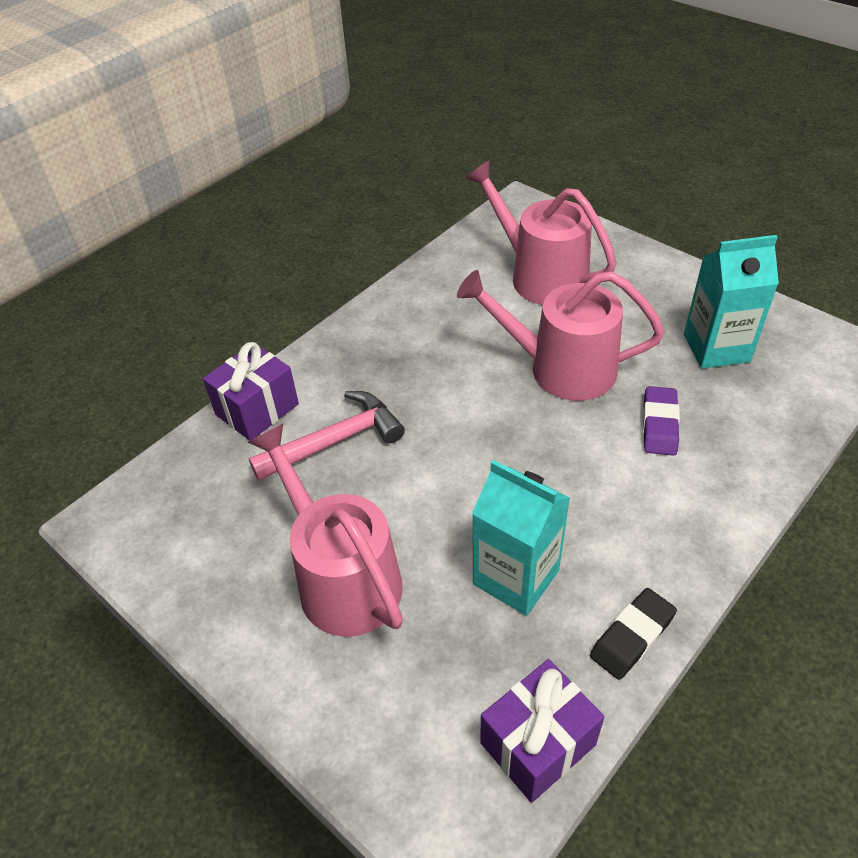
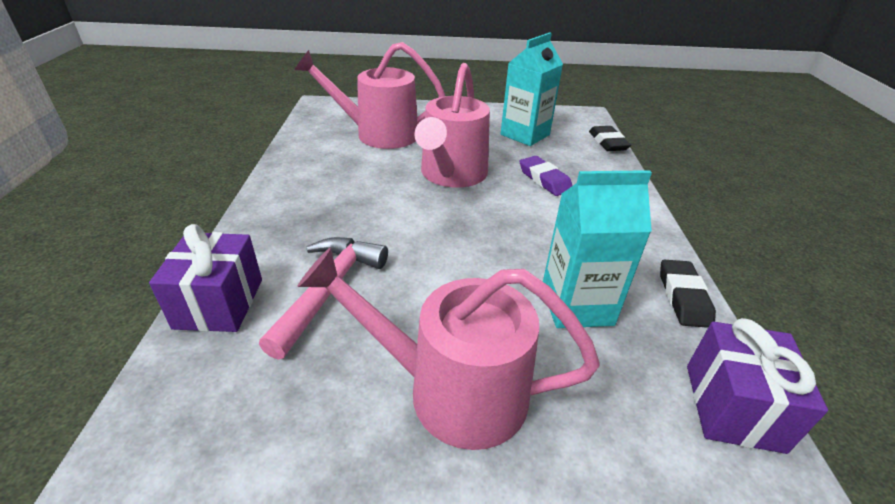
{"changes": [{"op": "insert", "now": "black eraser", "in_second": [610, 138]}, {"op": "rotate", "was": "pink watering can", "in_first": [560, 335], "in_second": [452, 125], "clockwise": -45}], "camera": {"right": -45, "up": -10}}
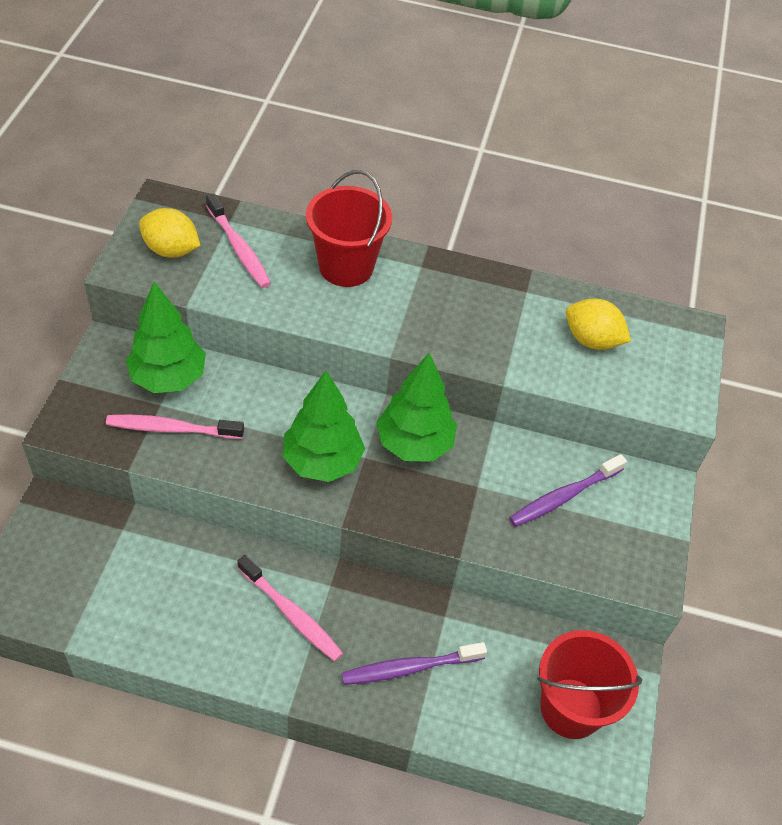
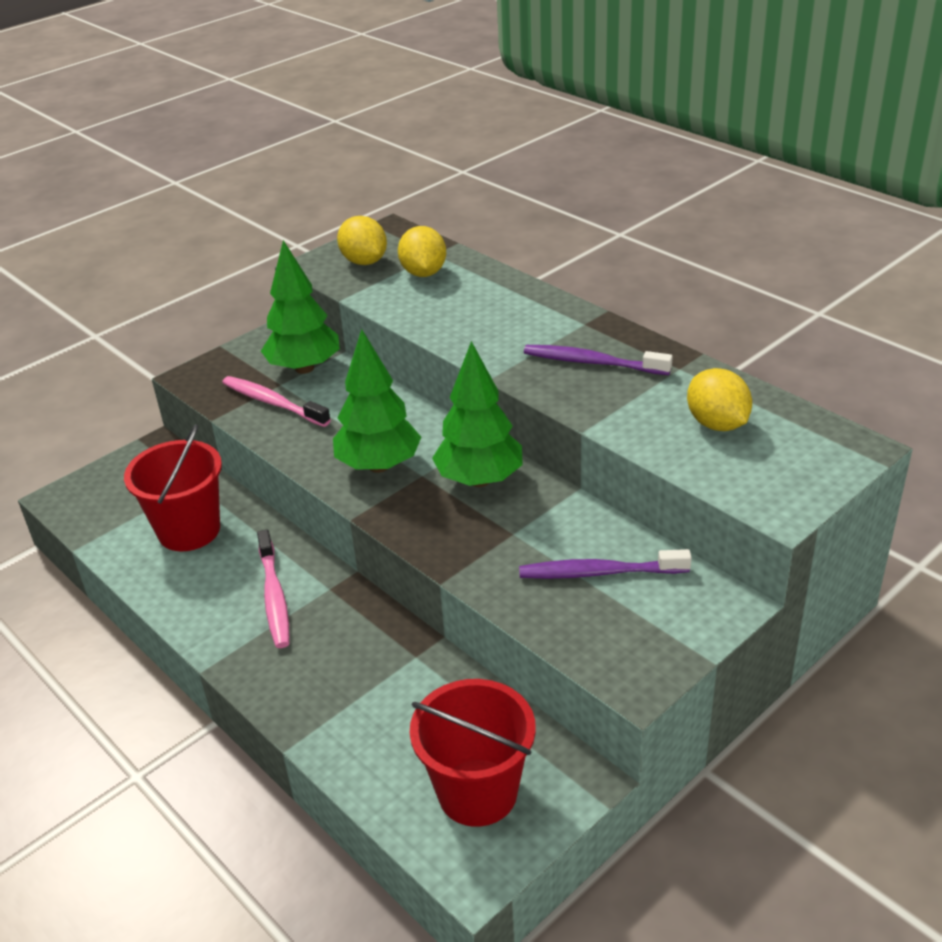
{"changes": [{"op": "move", "was": "scarlet pail", "in_first": [349, 228], "in_second": [173, 487]}, {"op": "move", "was": "royal purple dental brush", "in_first": [414, 663], "in_second": [598, 360]}, {"op": "replace", "was": "pink dental brush", "now": "yellow lemon", "in_first": [238, 241], "in_second": [422, 251]}], "camera": {"right": 40, "up": -15}}
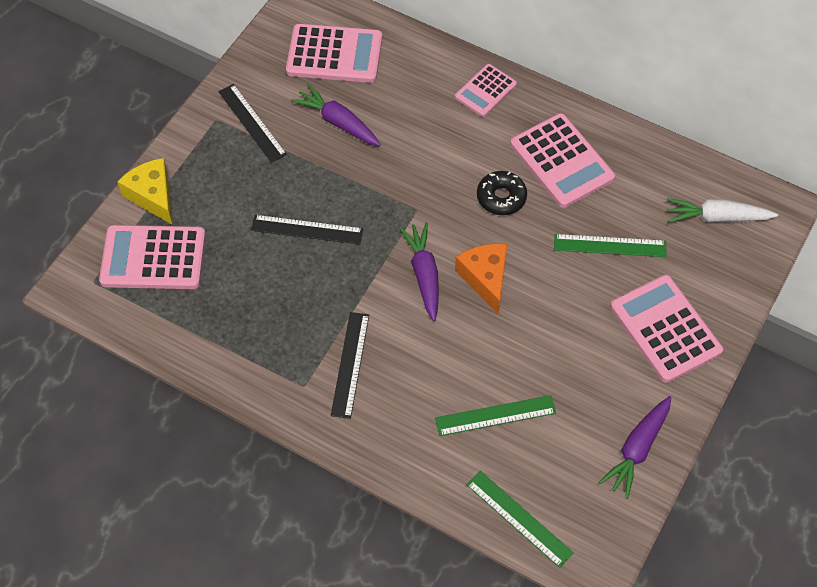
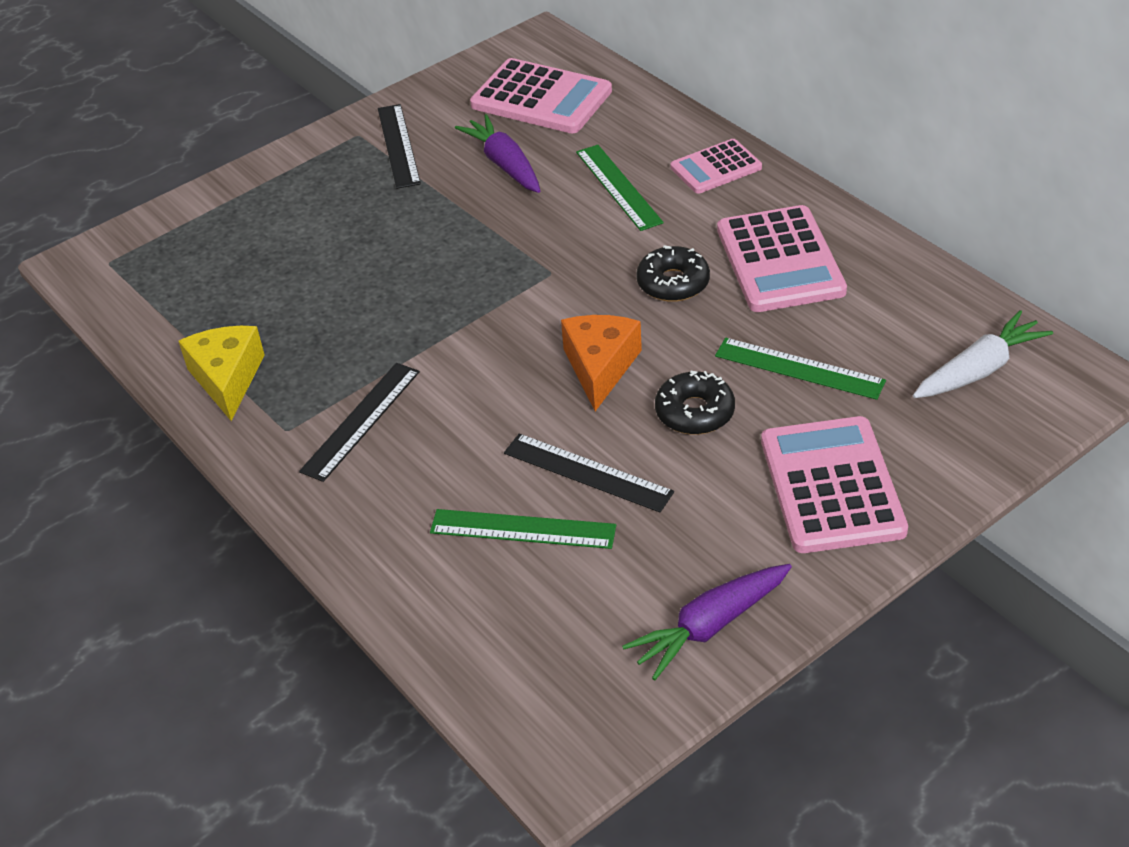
{"changes": [{"op": "delete", "was": "pink calculator", "in_first": [152, 257]}, {"op": "delete", "was": "royal purple toy carrot", "in_first": [419, 271]}, {"op": "insert", "now": "black glazed donut", "in_second": [695, 403]}, {"op": "move", "was": "yellow cheese", "in_first": [144, 191], "in_second": [222, 373]}, {"op": "move", "was": "black straightedge", "in_first": [307, 230], "in_second": [589, 472]}, {"op": "move", "was": "leaf-green straightedge", "in_first": [520, 519], "in_second": [620, 188]}, {"op": "rotate", "was": "snow-white toy carrot", "in_first": [722, 210], "in_second": [983, 354], "clockwise": 120}], "camera": {"right": 25, "up": -15}}
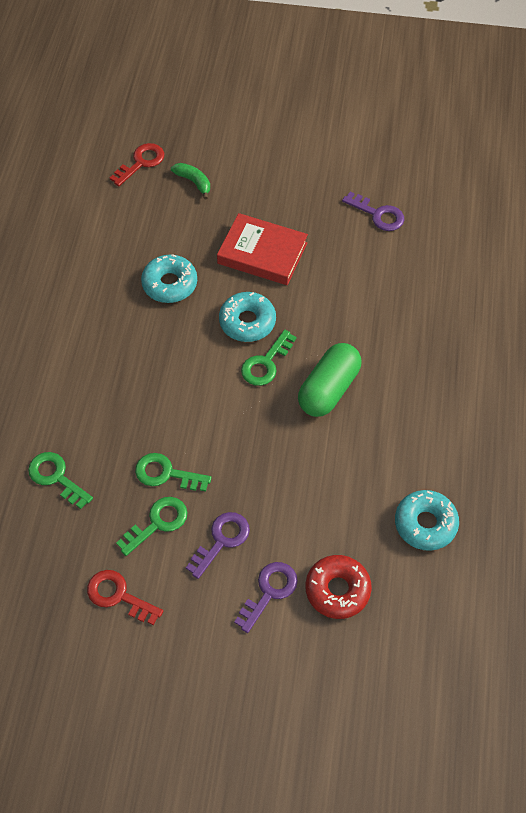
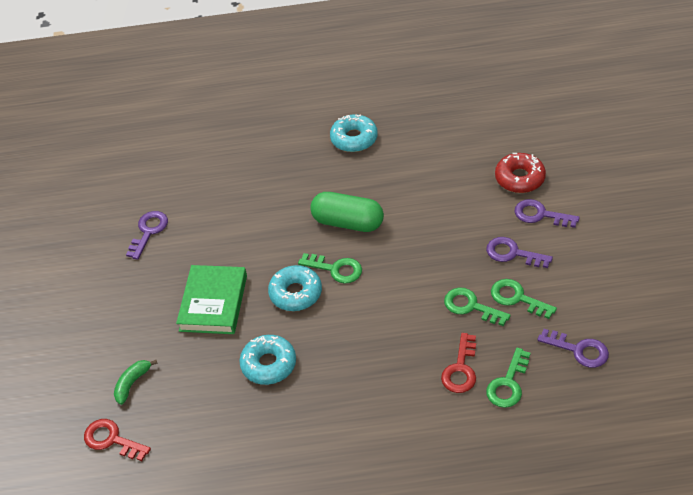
{"changes": [{"op": "insert", "now": "royal purple key", "in_second": [573, 348]}, {"op": "move", "was": "scarlet key", "in_first": [125, 597], "in_second": [458, 363]}, {"op": "move", "was": "teal glazed donut", "in_first": [427, 520], "in_second": [354, 133]}, {"op": "recolor", "was": "scarlet hardcover", "now": "leaf-green hardcover", "in_first": [262, 249], "in_second": [211, 299]}, {"op": "rotate", "was": "leaf-green key", "in_first": [173, 472], "in_second": [477, 307], "clockwise": 120}], "camera": {"right": -100, "up": -10}}
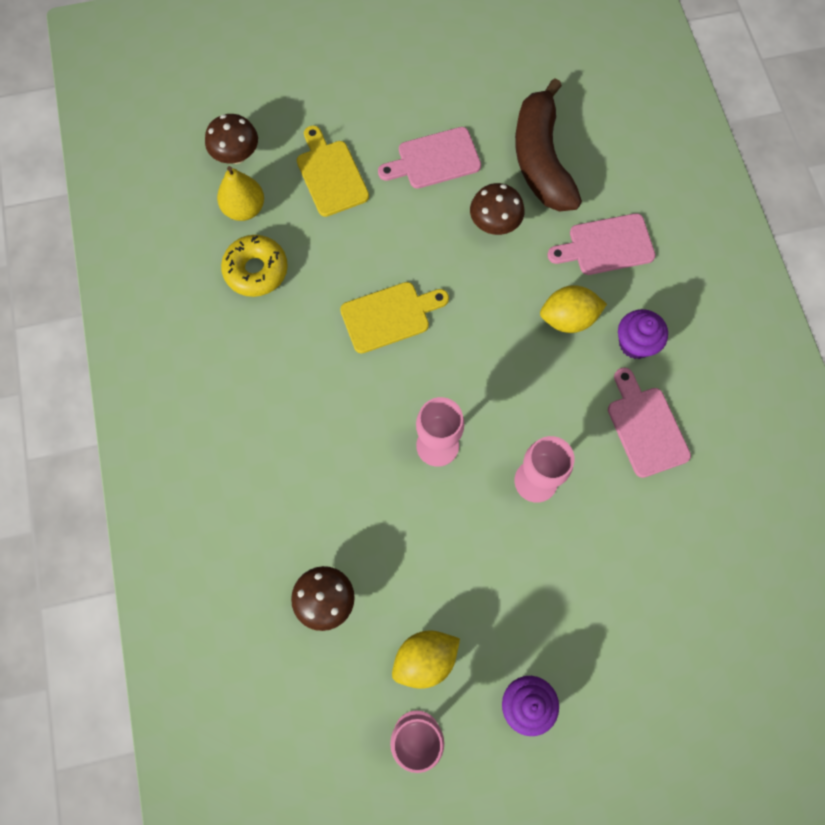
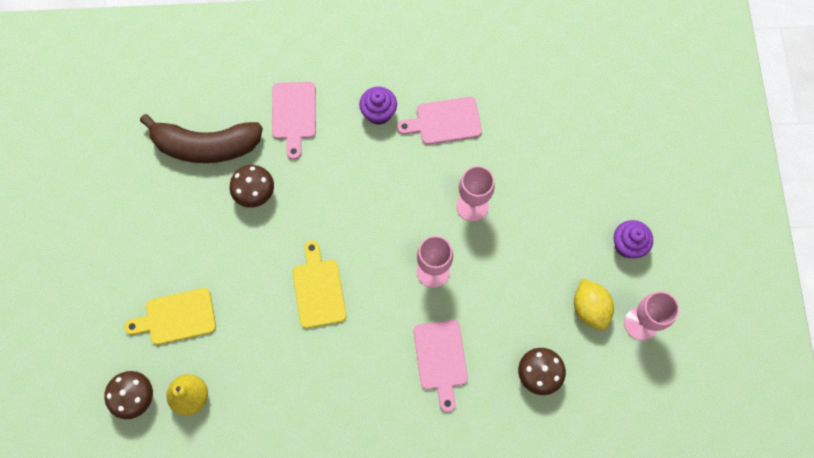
{"changes": [{"op": "delete", "was": "yellow glazed donut", "in_first": [254, 266]}, {"op": "delete", "was": "yellow lemon", "in_first": [573, 309]}, {"op": "move", "was": "pink chopping board", "in_first": [429, 158], "in_second": [441, 366]}], "camera": {"right": -80, "up": 0}}
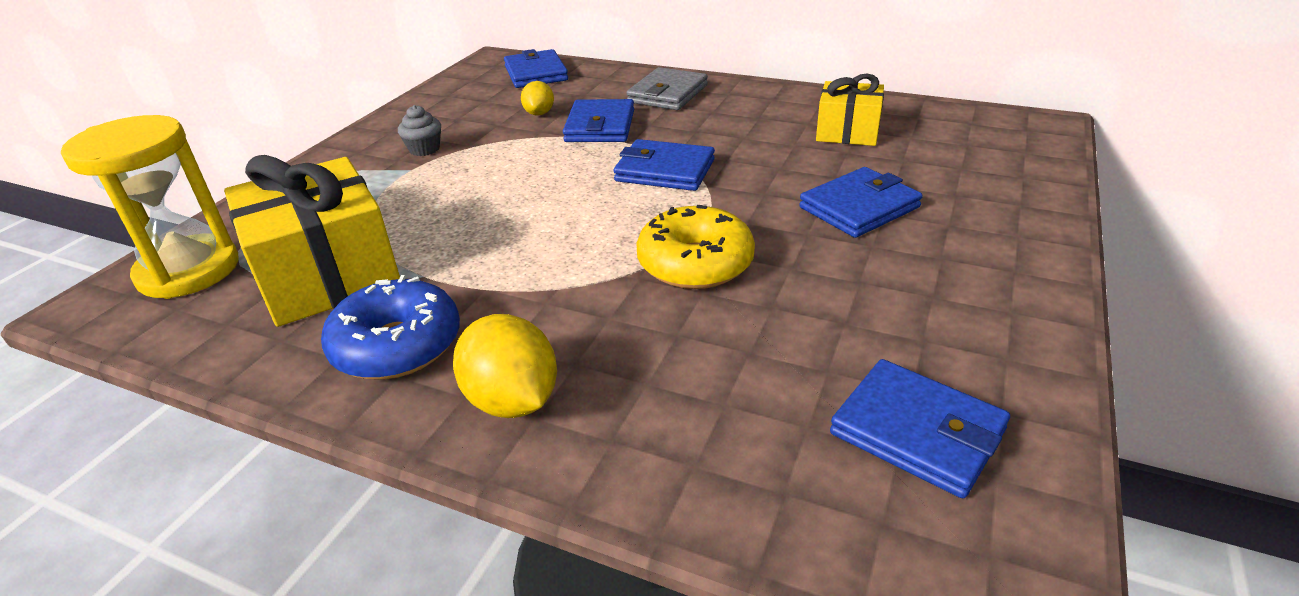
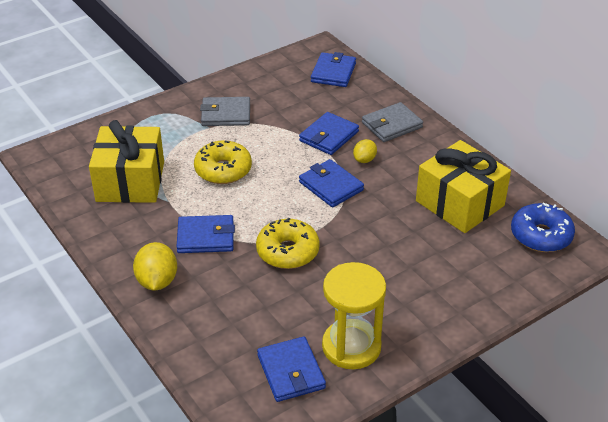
{"changes": [{"op": "insert", "now": "yellow glazed donut", "in_second": [223, 162]}, {"op": "move", "was": "yellow hourglass", "in_first": [150, 207], "in_second": [354, 315]}, {"op": "move", "was": "blue glazed donut", "in_first": [390, 327], "in_second": [543, 227]}, {"op": "move", "was": "yellow lemon", "in_first": [537, 98], "in_second": [365, 151]}, {"op": "move", "was": "blue billfold", "in_first": [861, 202], "in_second": [205, 234]}, {"op": "replace", "was": "grey muffin", "now": "grey billfold", "in_first": [419, 130], "in_second": [225, 111]}, {"op": "resize", "was": "yellow wrapped gift", "in_first": [850, 109], "in_second": [463, 186], "ratio": 1.7}], "camera": {"right": 30, "up": 5}}
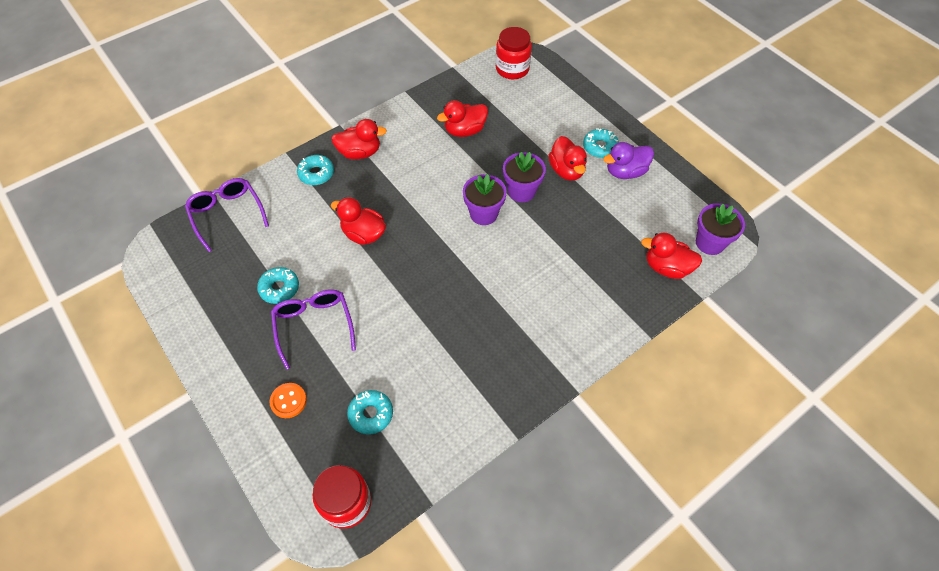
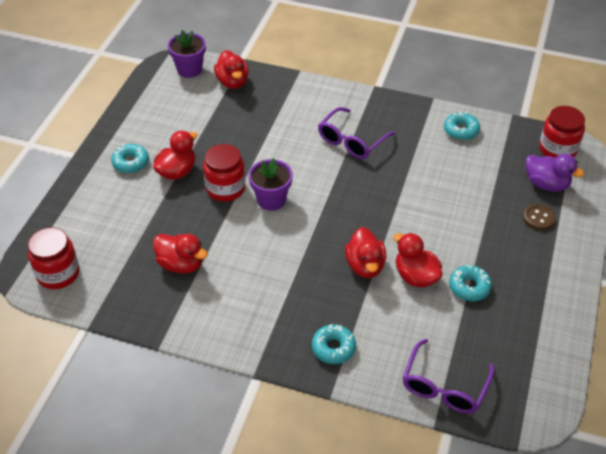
{"changes": [{"op": "move", "was": "royal purple spectacles", "in_first": [313, 329], "in_second": [357, 133]}, {"op": "move", "was": "scarlet rubber duck", "in_first": [359, 139], "in_second": [418, 260]}, {"op": "move", "was": "teal glazed donut", "in_first": [370, 412], "in_second": [462, 126]}, {"op": "move", "was": "royal purple rubber duck", "in_first": [628, 160], "in_second": [554, 173]}, {"op": "replace", "was": "royal purple flower pot", "now": "scarlet preserve jar", "in_first": [524, 177], "in_second": [224, 173]}, {"op": "recolor", "was": "orange-coloured shirt button", "now": "dark brown shirt button", "in_first": [288, 400], "in_second": [539, 217]}], "camera": {"right": -125, "up": -10}}
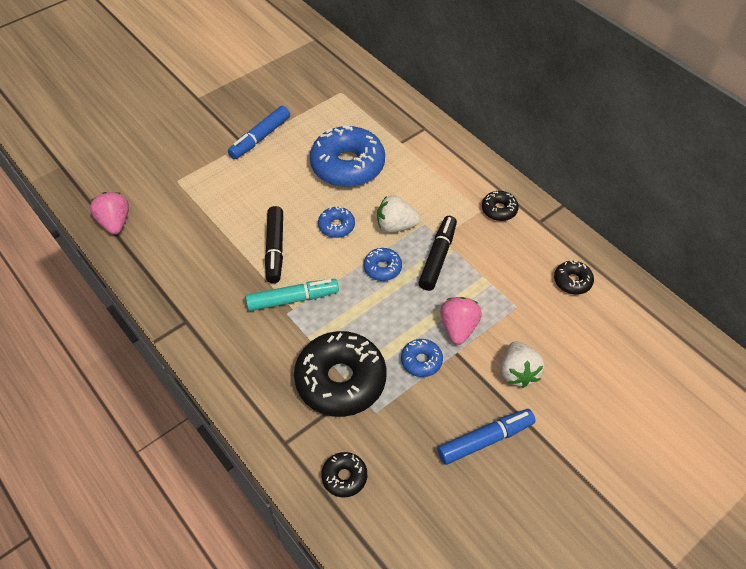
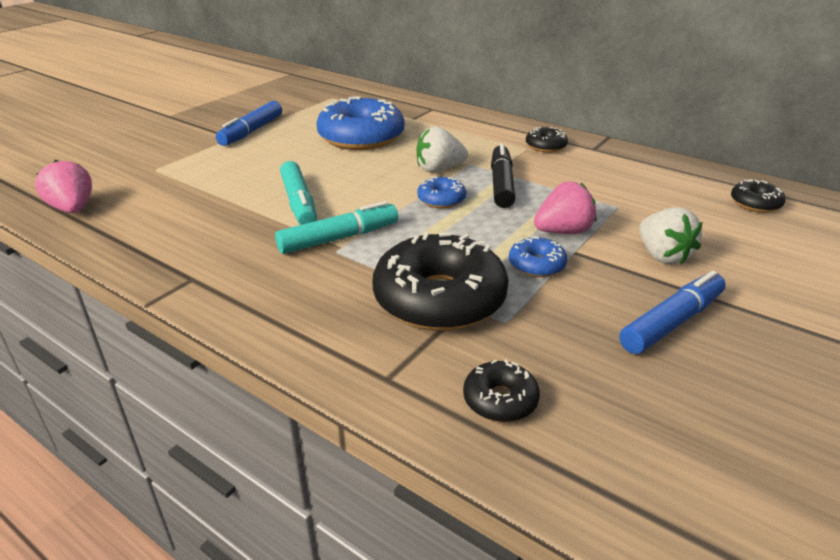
{"changes": [{"op": "delete", "was": "blue glazed donut", "in_first": [336, 222]}, {"op": "move", "was": "black glazed donut", "in_first": [574, 277], "in_second": [758, 195]}, {"op": "recolor", "was": "black marker", "now": "teal marker", "in_first": [274, 244], "in_second": [298, 193]}, {"op": "rotate", "was": "pink toy strawberry", "in_first": [461, 321], "in_second": [565, 208], "clockwise": 75}], "camera": {"right": -15, "up": -20}}
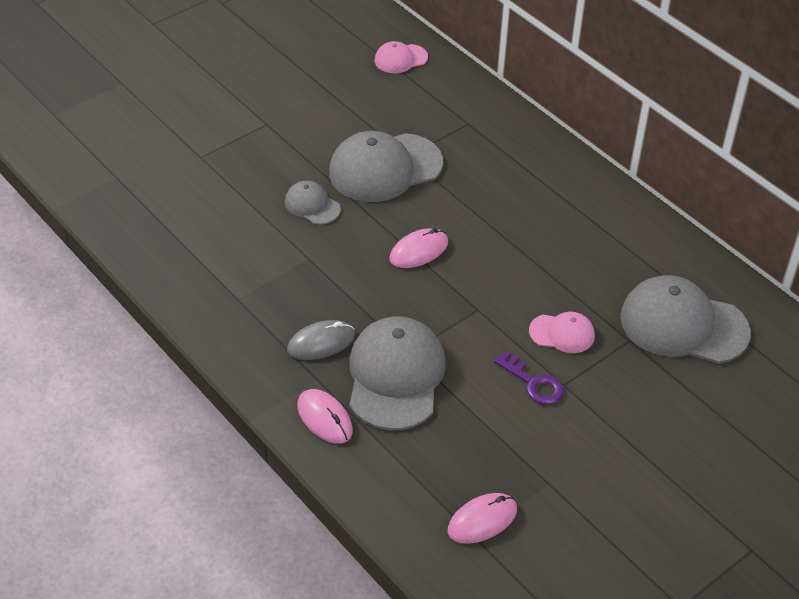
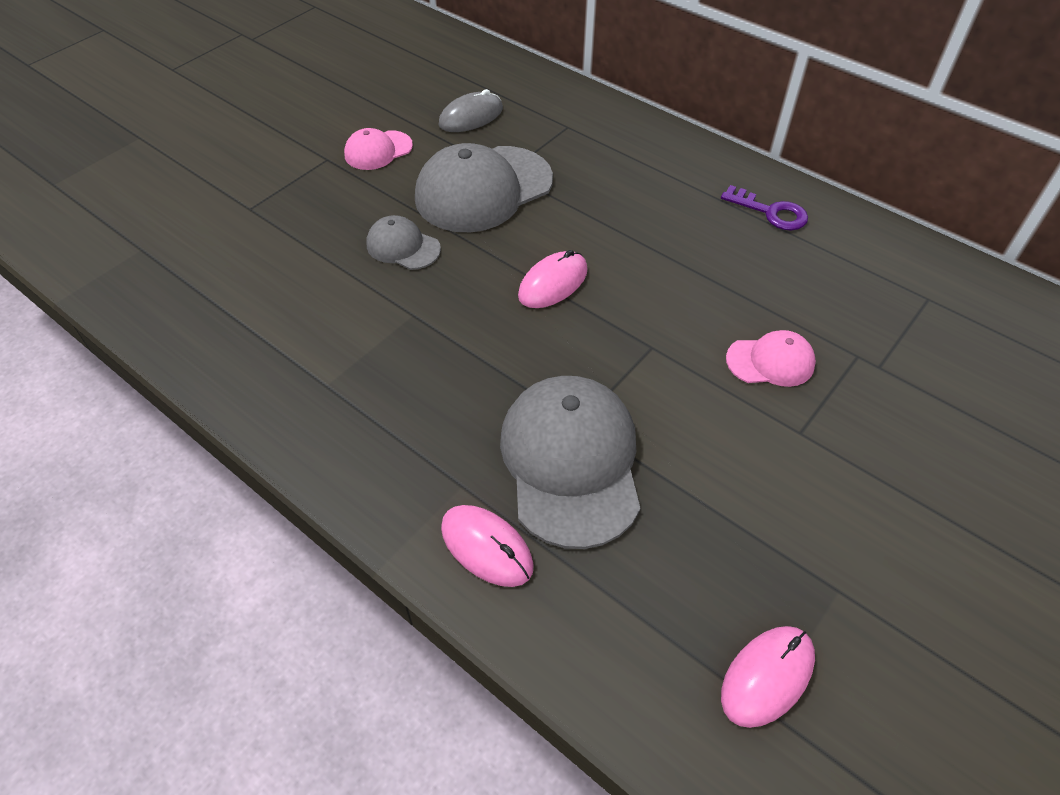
{"changes": [{"op": "delete", "was": "grey cap", "in_first": [685, 319]}, {"op": "move", "was": "grey computer mouse", "in_first": [321, 340], "in_second": [470, 110]}, {"op": "move", "was": "pink cap", "in_first": [401, 57], "in_second": [378, 149]}, {"op": "move", "was": "royal purple key", "in_first": [529, 377], "in_second": [764, 207]}], "camera": {"right": -10, "up": 5}}
